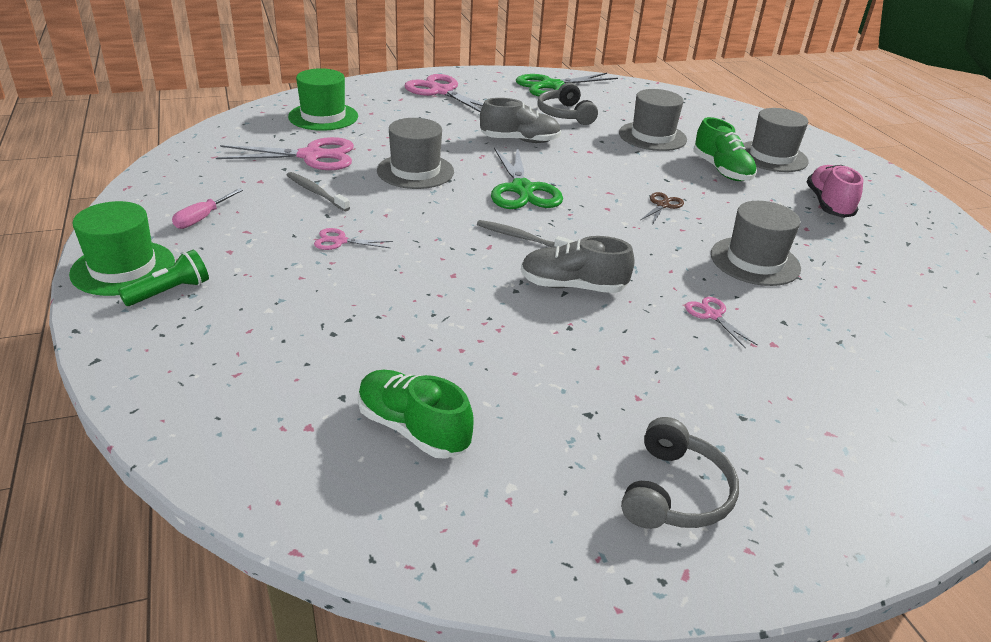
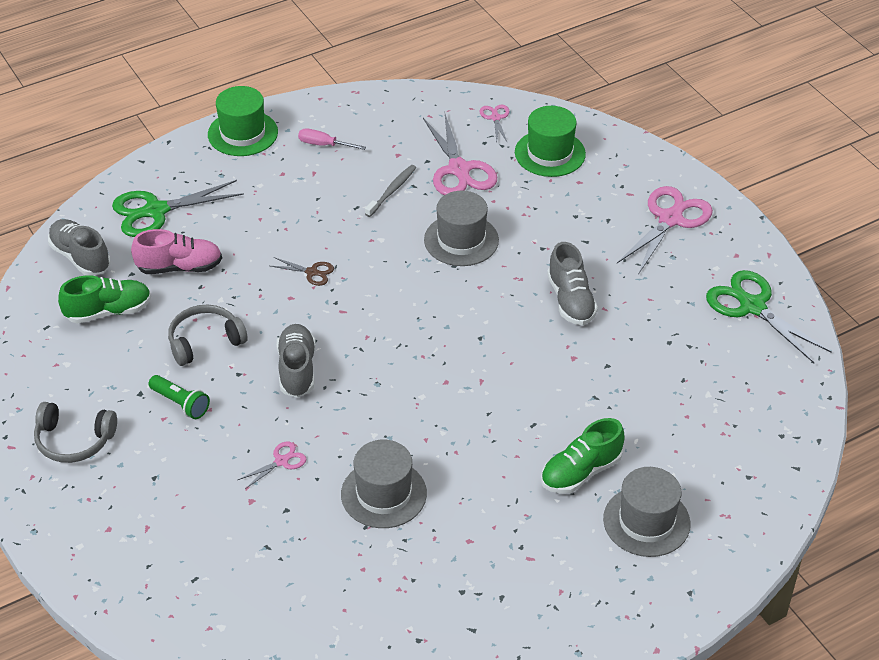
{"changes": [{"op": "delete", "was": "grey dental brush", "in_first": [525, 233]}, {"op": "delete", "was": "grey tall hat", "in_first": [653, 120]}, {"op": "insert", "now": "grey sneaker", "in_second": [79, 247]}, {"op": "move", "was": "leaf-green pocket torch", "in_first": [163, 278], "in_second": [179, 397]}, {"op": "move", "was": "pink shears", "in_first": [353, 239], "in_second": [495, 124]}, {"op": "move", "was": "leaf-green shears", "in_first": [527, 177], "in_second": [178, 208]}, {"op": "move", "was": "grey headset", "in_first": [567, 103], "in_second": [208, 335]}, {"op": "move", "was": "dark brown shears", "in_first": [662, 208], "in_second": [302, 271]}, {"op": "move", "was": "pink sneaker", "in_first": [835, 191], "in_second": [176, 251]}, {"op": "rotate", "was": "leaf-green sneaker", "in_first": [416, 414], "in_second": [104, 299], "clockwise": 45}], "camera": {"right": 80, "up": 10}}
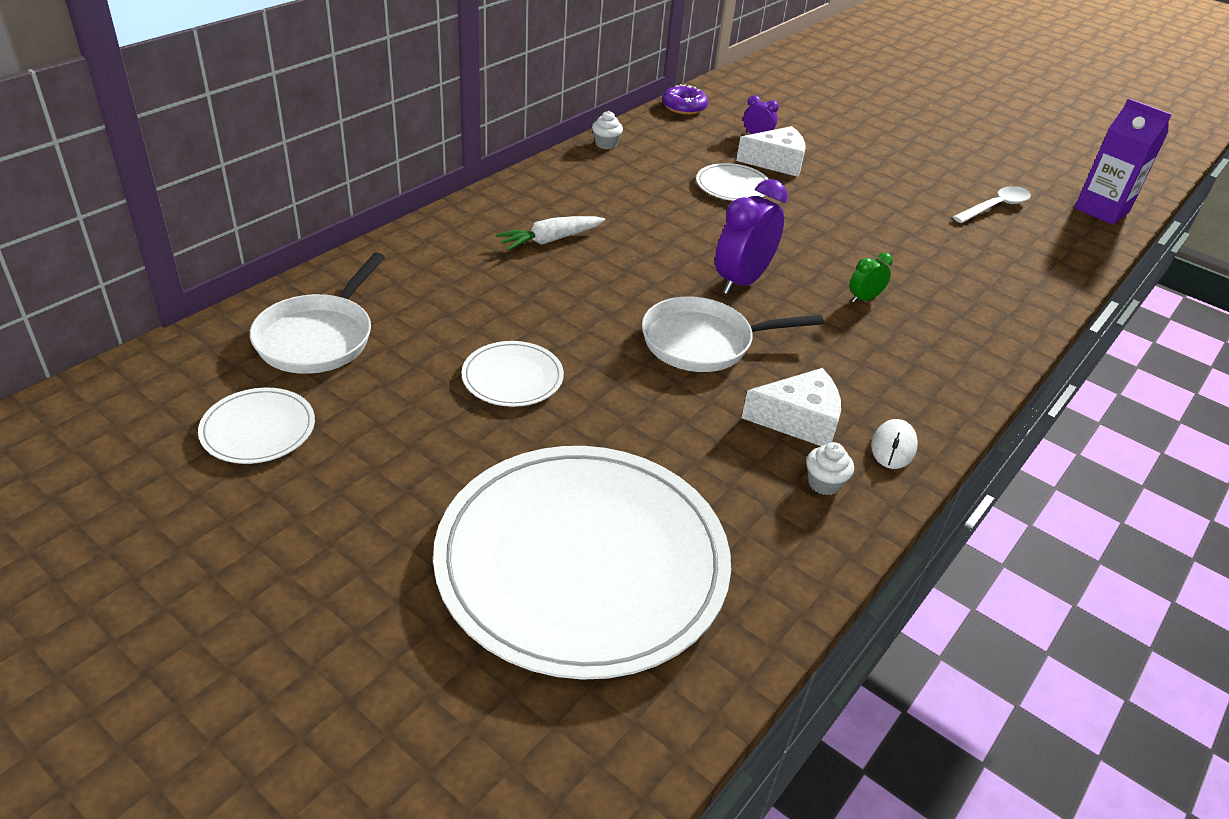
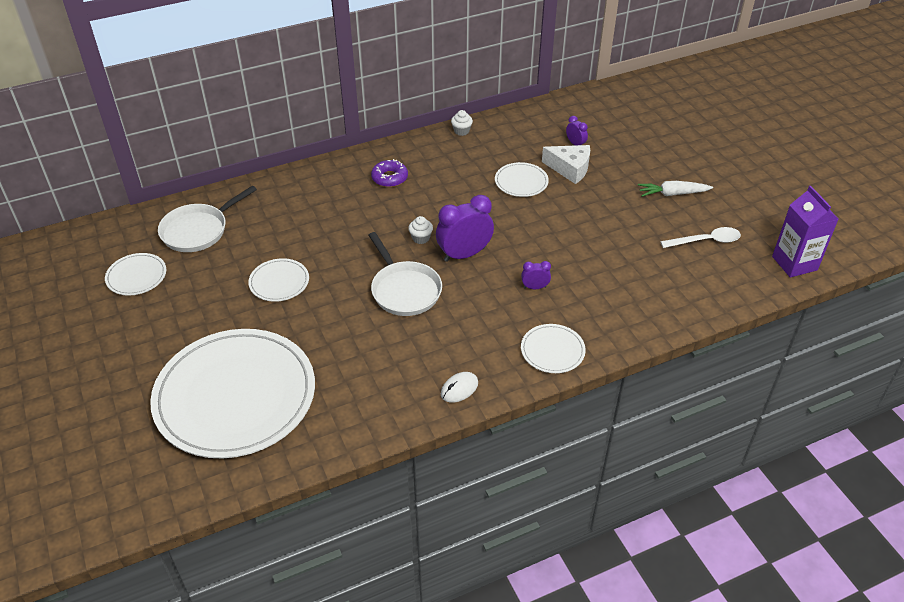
{"changes": [{"op": "delete", "was": "snow-white cheese", "in_first": [791, 407]}, {"op": "insert", "now": "snow-white plate", "in_second": [553, 348]}, {"op": "move", "was": "snow-white toy carrot", "in_first": [550, 233], "in_second": [675, 189]}, {"op": "move", "was": "royal purple glazed donut", "in_first": [685, 99], "in_second": [389, 173]}, {"op": "move", "was": "snow-white muffin", "in_first": [830, 469], "in_second": [420, 230]}, {"op": "recolor", "was": "leaf-green clock", "now": "royal purple clock", "in_first": [871, 278], "in_second": [536, 275]}, {"op": "rotate", "was": "snow-white frying pan", "in_first": [733, 334], "in_second": [405, 274], "clockwise": -135}], "camera": {"right": 30, "up": 5}}
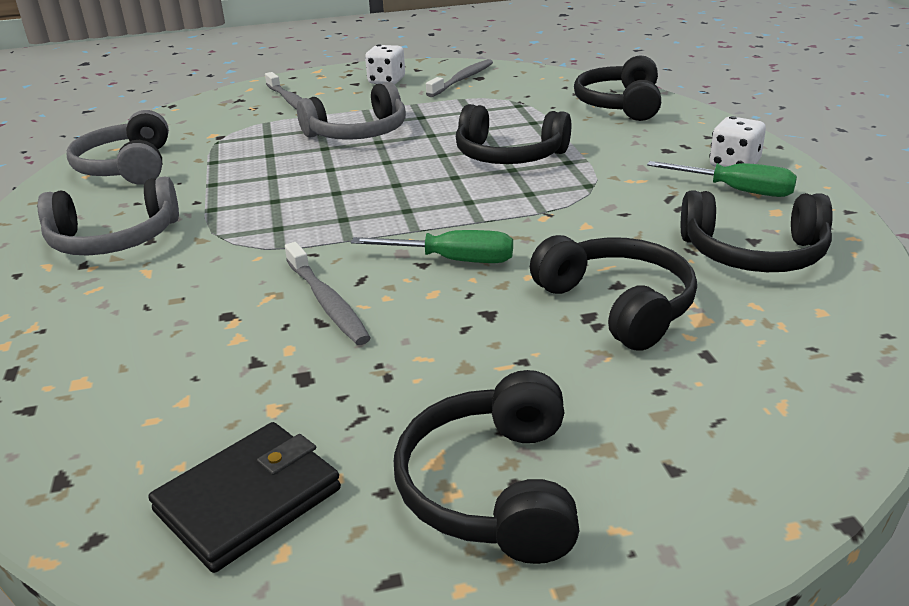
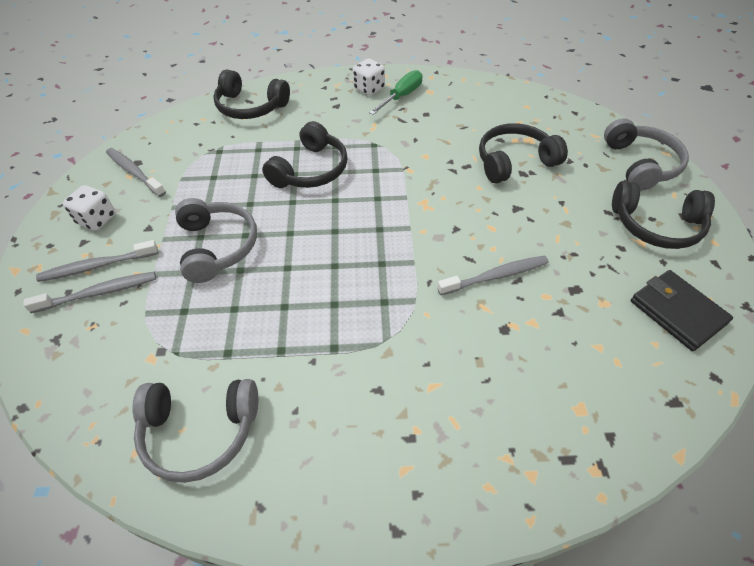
{"changes": [{"op": "delete", "was": "leaf-green flat screwdriver", "in_first": [432, 246]}, {"op": "delete", "was": "black headset", "in_first": [757, 231]}, {"op": "insert", "now": "grey dental brush", "in_second": [97, 261]}, {"op": "move", "was": "grey headset", "in_first": [108, 216], "in_second": [646, 154]}], "camera": {"right": -80, "up": 20}}
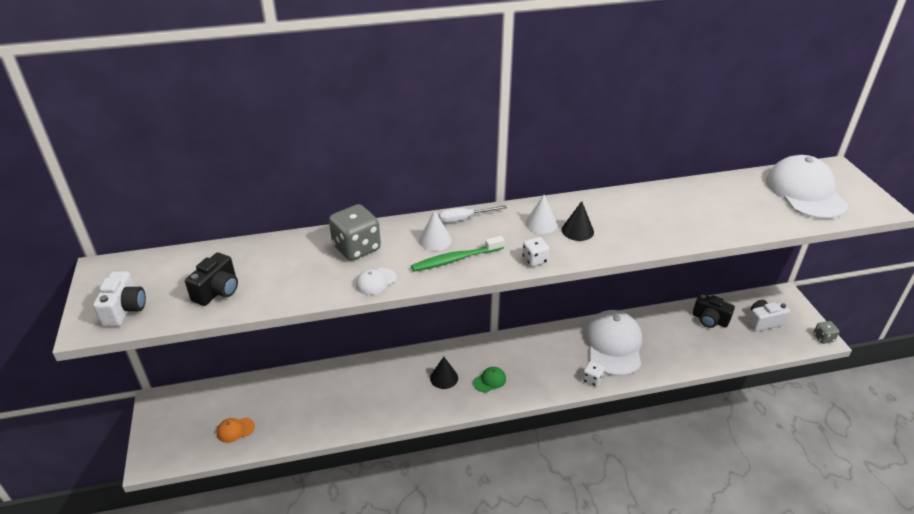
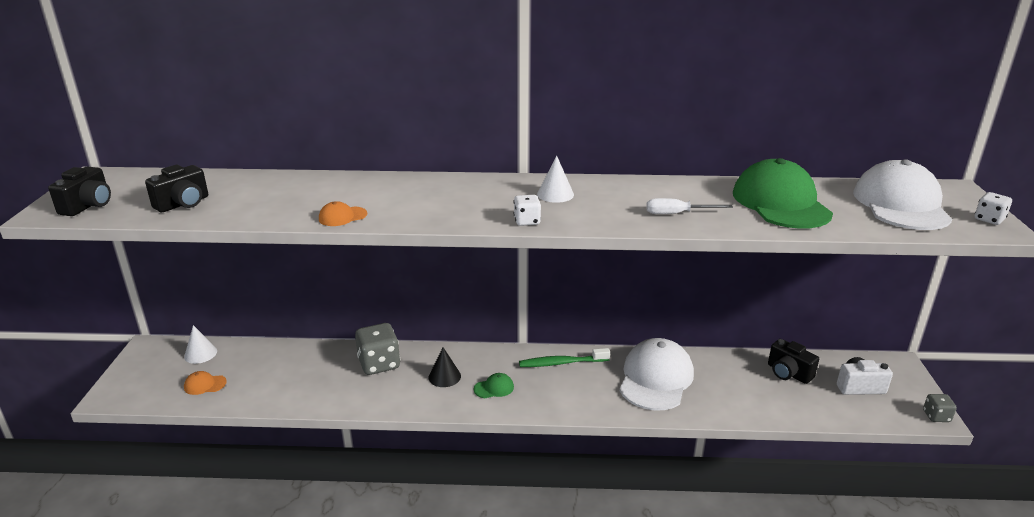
{"changes": [{"op": "delete", "was": "black solid cone", "in_first": [578, 221]}, {"op": "insert", "now": "leaf-green cap", "in_second": [783, 193]}, {"op": "move", "was": "grey game die", "in_first": [355, 232], "in_second": [377, 349]}, {"op": "move", "was": "leaf-green dental brush", "in_first": [457, 254], "in_second": [564, 357]}, {"op": "move", "was": "snow-white solid cone", "in_first": [435, 230], "in_second": [200, 344]}, {"op": "move", "was": "snow-white flat screwdriver", "in_first": [473, 214], "in_second": [689, 206]}, {"op": "move", "was": "snow-white game die", "in_first": [593, 374], "in_second": [993, 208]}, {"op": "recolor", "was": "snow-white photo camera", "now": "black photo camera", "in_first": [119, 299], "in_second": [79, 191]}, {"op": "recolor", "was": "snow-white cap", "now": "orange-coloured cap", "in_first": [376, 281], "in_second": [343, 213]}], "camera": {"right": 15, "up": -10}}
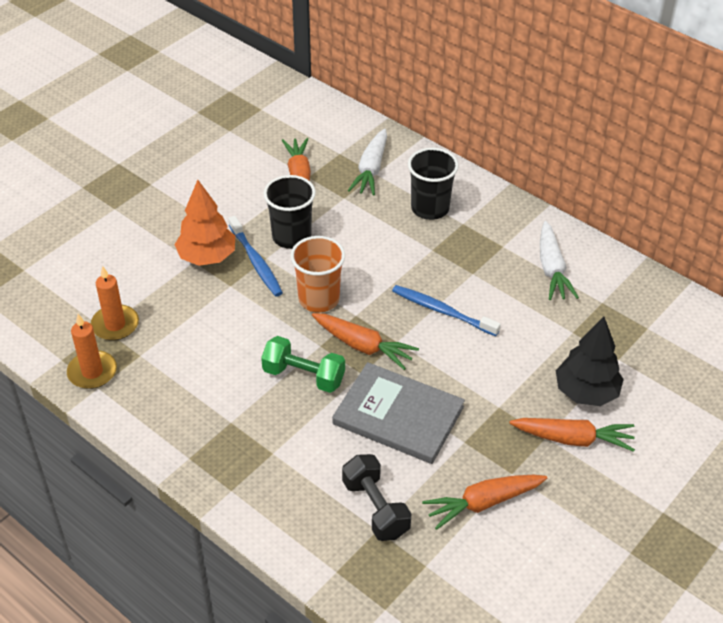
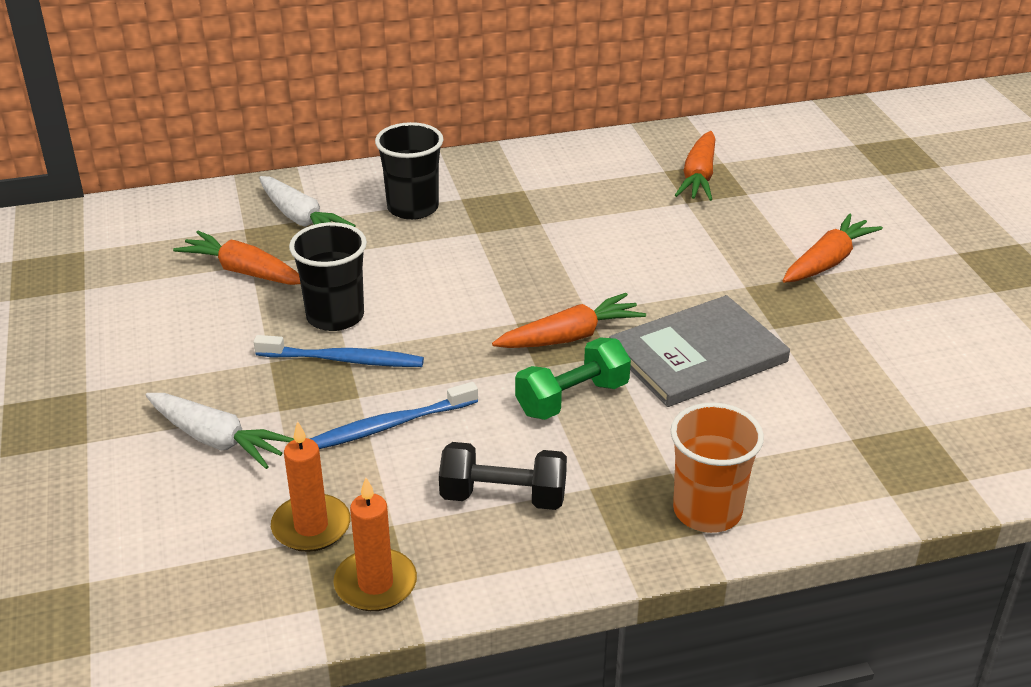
{"changes": [{"op": "delete", "was": "orange-coloured toy tree", "in_first": [204, 223]}, {"op": "delete", "was": "black toy tree", "in_first": [590, 361]}, {"op": "move", "was": "orange-coloured tumbler", "in_first": [317, 274], "in_second": [717, 468]}, {"op": "move", "was": "black free weight", "in_first": [376, 497], "in_second": [503, 476]}, {"op": "move", "was": "blue dental brush", "in_first": [446, 310], "in_second": [394, 415]}, {"op": "move", "was": "orange-coloured toy carrot", "in_first": [484, 502], "in_second": [695, 166]}, {"op": "move", "was": "snow-white toy carrot", "in_first": [559, 260], "in_second": [220, 431]}], "camera": {"right": -55, "up": -10}}
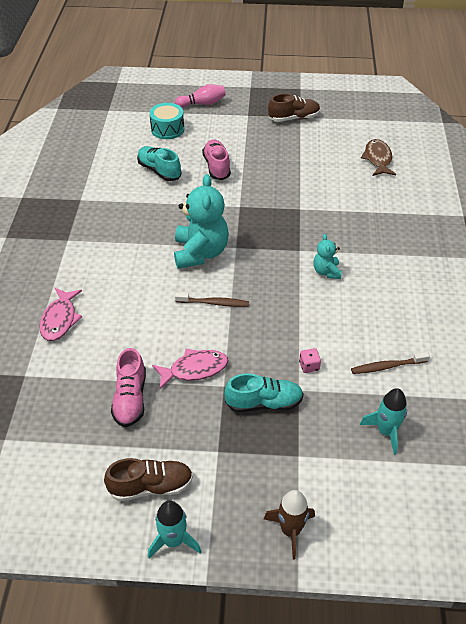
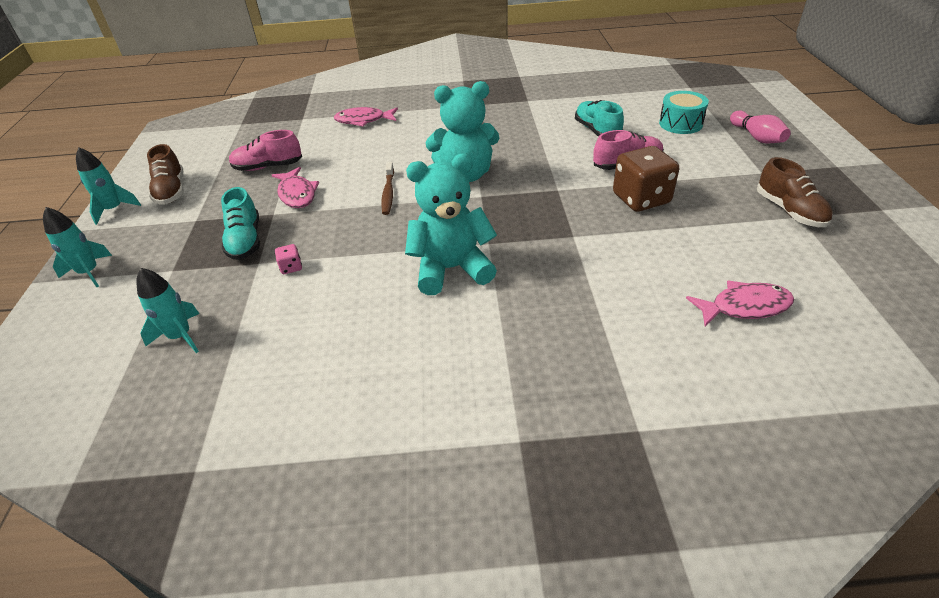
{"changes": [{"op": "delete", "was": "dark brown dental brush", "in_first": [390, 363]}, {"op": "insert", "now": "dark brown game die", "in_second": [646, 179]}, {"op": "recolor", "was": "dark brown rocket", "now": "teal rocket", "in_first": [289, 524], "in_second": [77, 247]}, {"op": "recolor", "was": "dark brown fish figure", "now": "pink fish figure", "in_first": [378, 157], "in_second": [740, 303]}, {"op": "rotate", "was": "teal sneaker", "in_first": [159, 163], "in_second": [599, 118], "clockwise": -60}, {"op": "resize", "was": "teal teddy bear", "in_first": [327, 256], "in_second": [451, 224], "ratio": 1.99}], "camera": {"right": 85, "up": -5}}
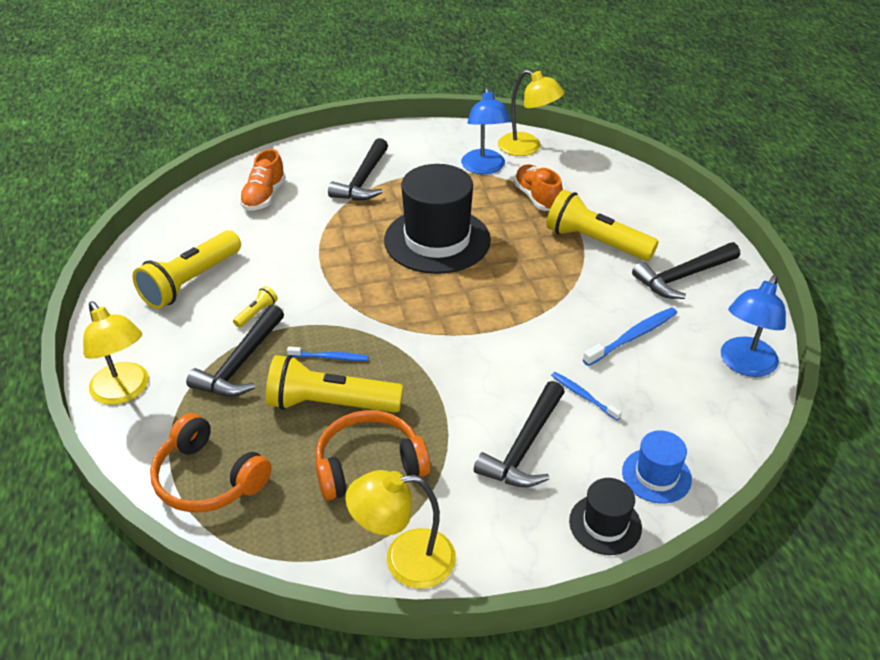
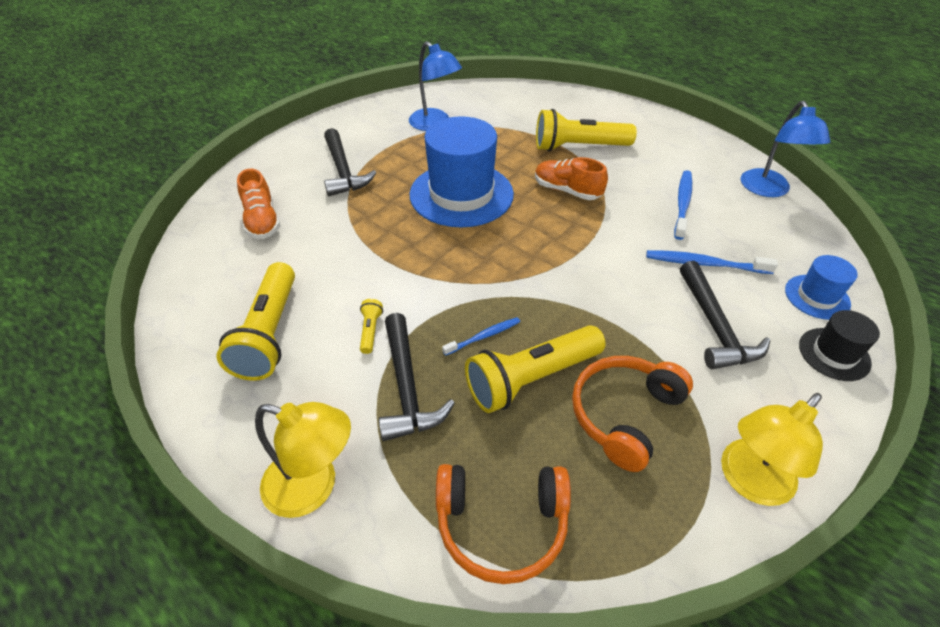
{"changes": [{"op": "delete", "was": "yellow reading lamp", "in_first": [531, 113]}, {"op": "delete", "was": "black claw hammer", "in_first": [686, 270]}, {"op": "move", "was": "orange-coloured sneaker", "in_first": [538, 188], "in_second": [571, 178]}, {"op": "recolor", "was": "black tall hat", "now": "blue tall hat", "in_first": [437, 219], "in_second": [462, 171]}, {"op": "resize", "was": "blue dental brush", "in_first": [586, 396], "in_second": [712, 262], "ratio": 1.58}], "camera": {"right": -35, "up": 5}}
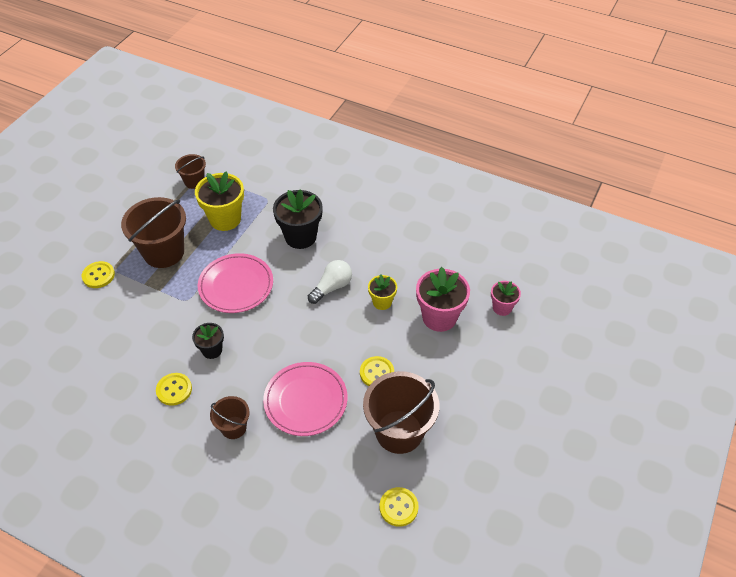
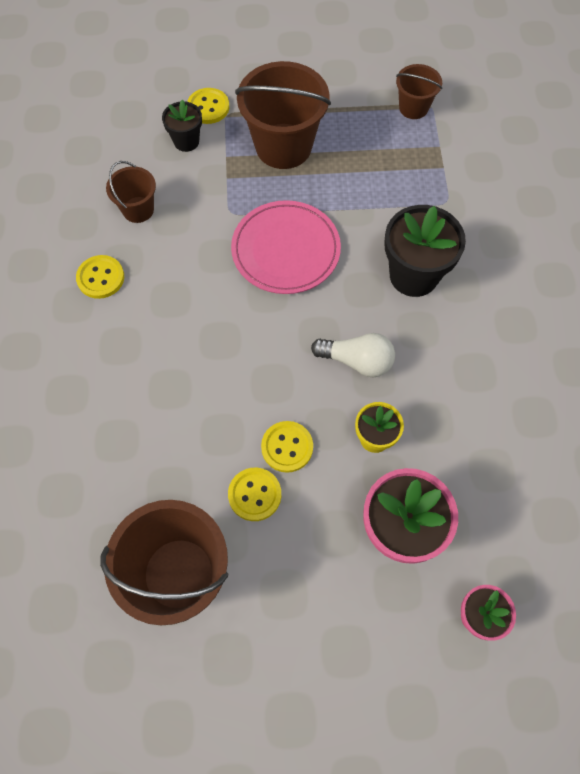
{"changes": [{"op": "delete", "was": "yellow flower pot", "in_first": [219, 201]}, {"op": "delete", "was": "pink plate", "in_first": [305, 399]}, {"op": "move", "was": "black flower pot", "in_first": [208, 341], "in_second": [182, 125]}, {"op": "move", "was": "dark brown pail", "in_first": [230, 417], "in_second": [131, 192]}, {"op": "move", "was": "yellow shirt button", "in_first": [399, 507], "in_second": [287, 447]}], "camera": {"right": 60, "up": 15}}
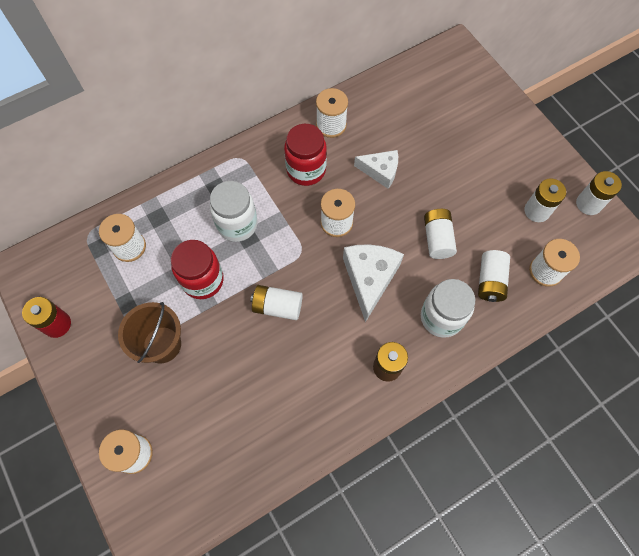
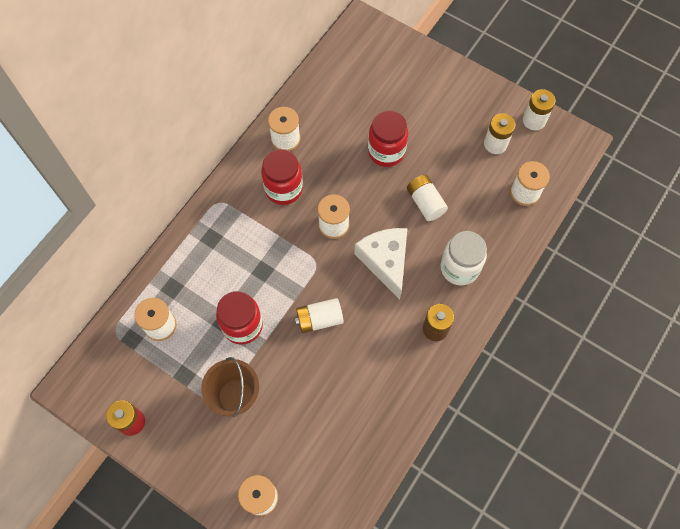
{"changes": [{"op": "delete", "was": "snow-white preserve jar", "in_first": [233, 211]}, {"op": "delete", "was": "snow-white cheese", "in_first": [376, 169]}, {"op": "delete", "was": "snow-white battery", "in_first": [494, 276]}, {"op": "insert", "now": "scarlet preserve jar", "in_second": [388, 139]}], "camera": {"right": -25, "up": 0}}
